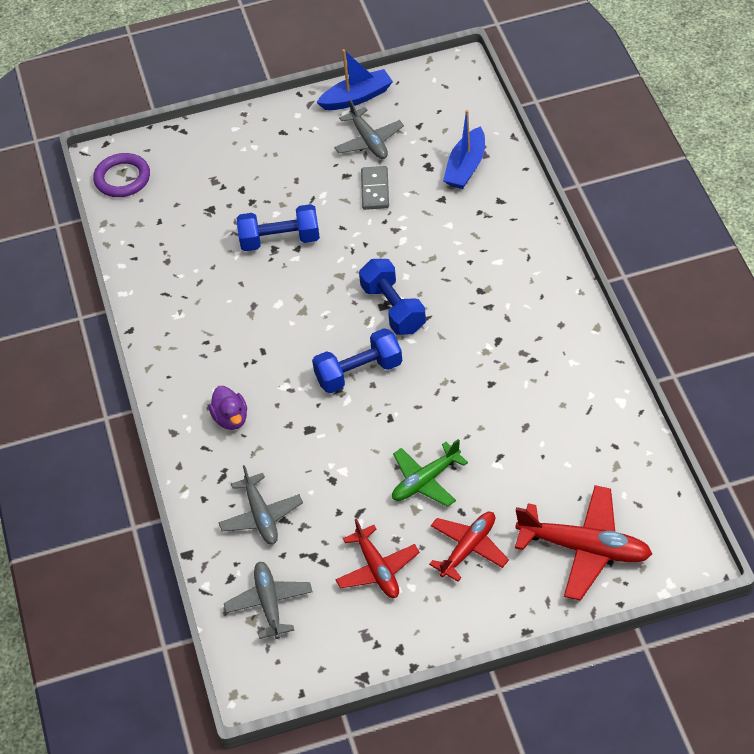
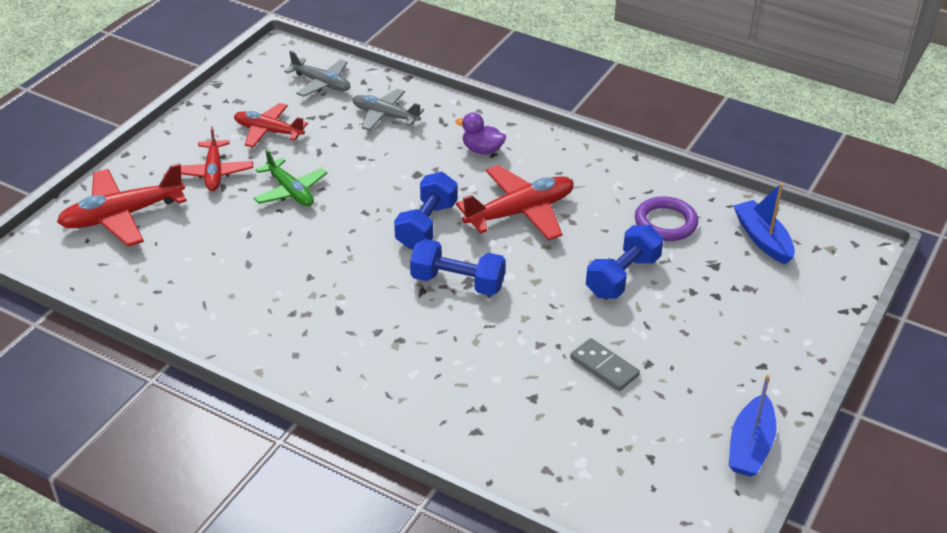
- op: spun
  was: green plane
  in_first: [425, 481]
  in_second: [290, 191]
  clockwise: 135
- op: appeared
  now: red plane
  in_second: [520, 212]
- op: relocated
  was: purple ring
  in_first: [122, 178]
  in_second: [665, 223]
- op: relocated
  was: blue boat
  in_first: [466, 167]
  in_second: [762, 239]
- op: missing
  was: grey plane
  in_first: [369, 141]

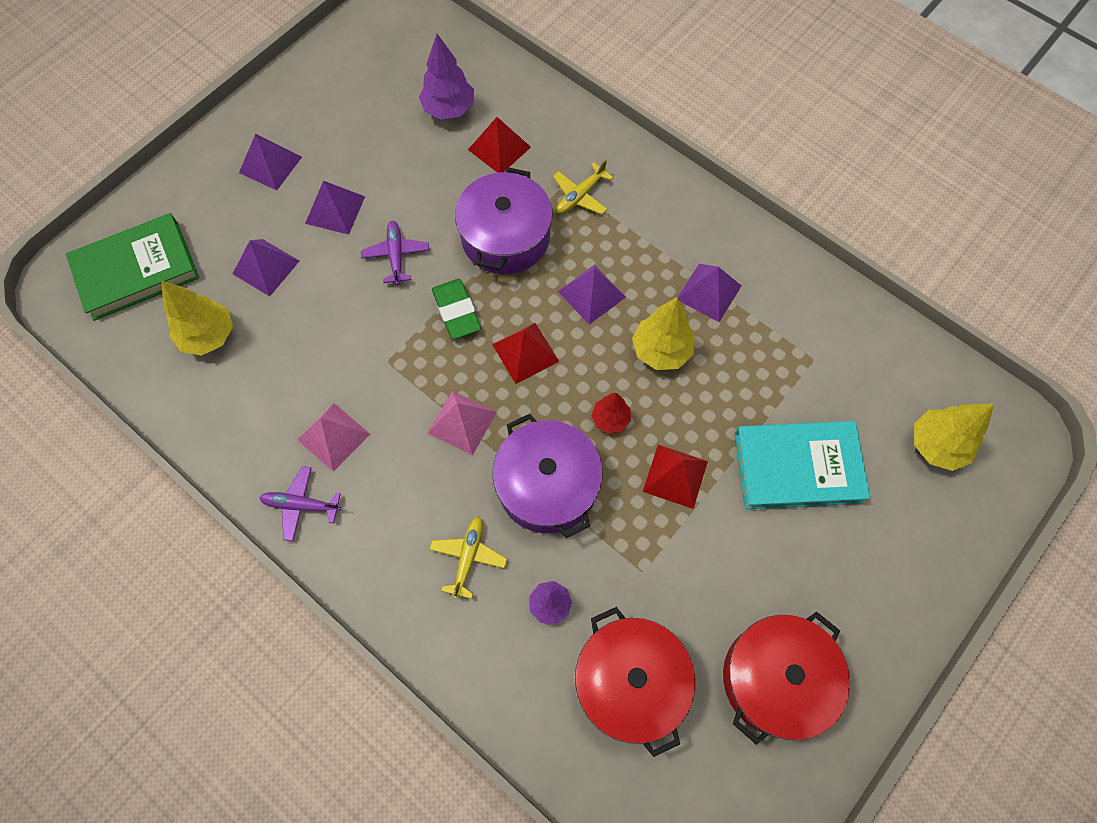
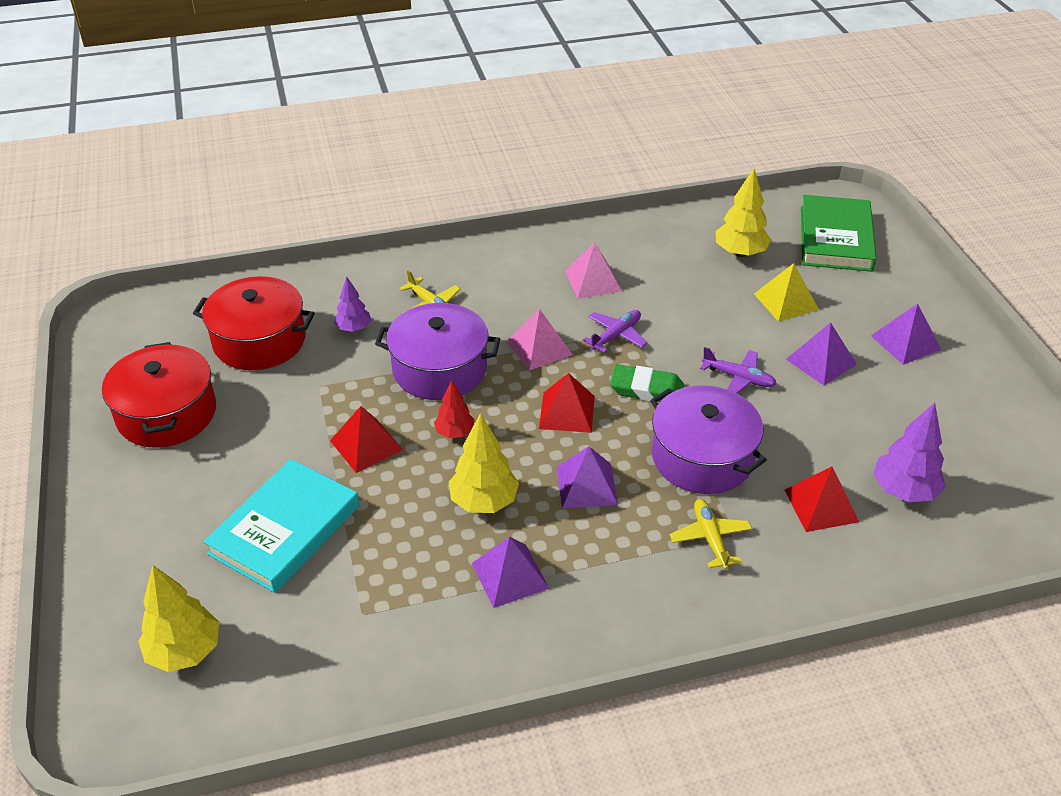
- op: relocated
  was: purple plane
  in_first: [301, 505]
  in_second: [616, 335]
- op: colour
  was: purple pyramid
  now: yellow pyramid
  in_first: [266, 267]
  in_second: [786, 301]

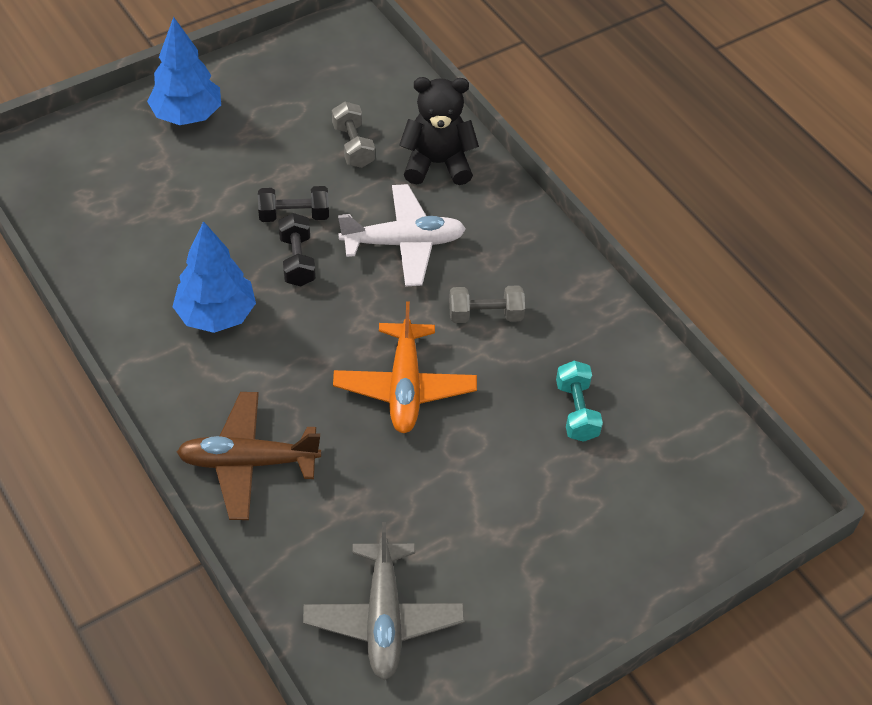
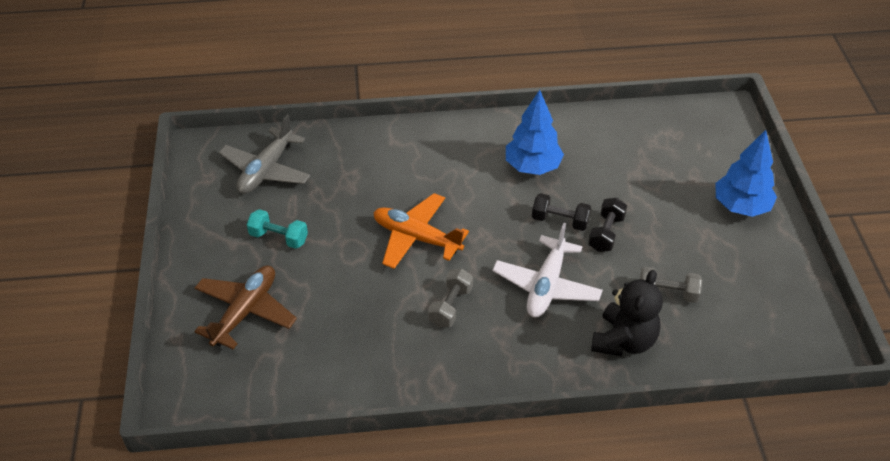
- op: relocated
  was: brown plane
  in_first: [248, 462]
  in_second: [245, 311]
- op: spun
  was: grey plane
  in_first: [383, 618]
  in_second: [266, 170]
  clockwise: -90
- op: relocated
  was: turquoise dumbbell
  in_first: [576, 411]
  in_second: [279, 238]

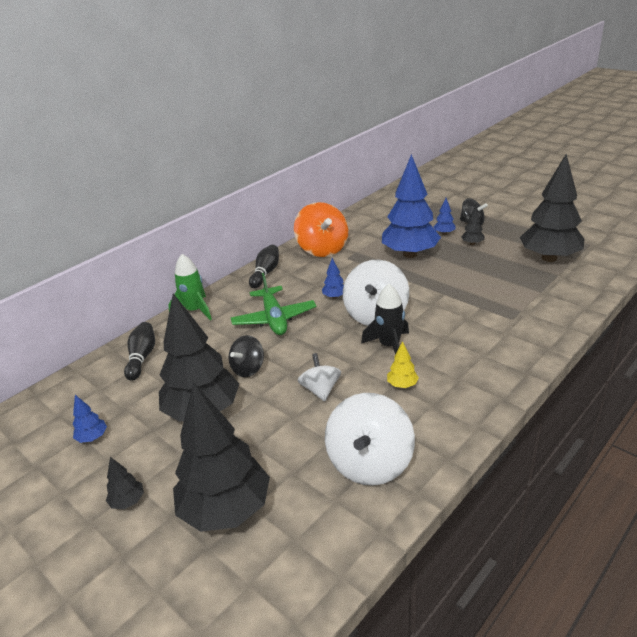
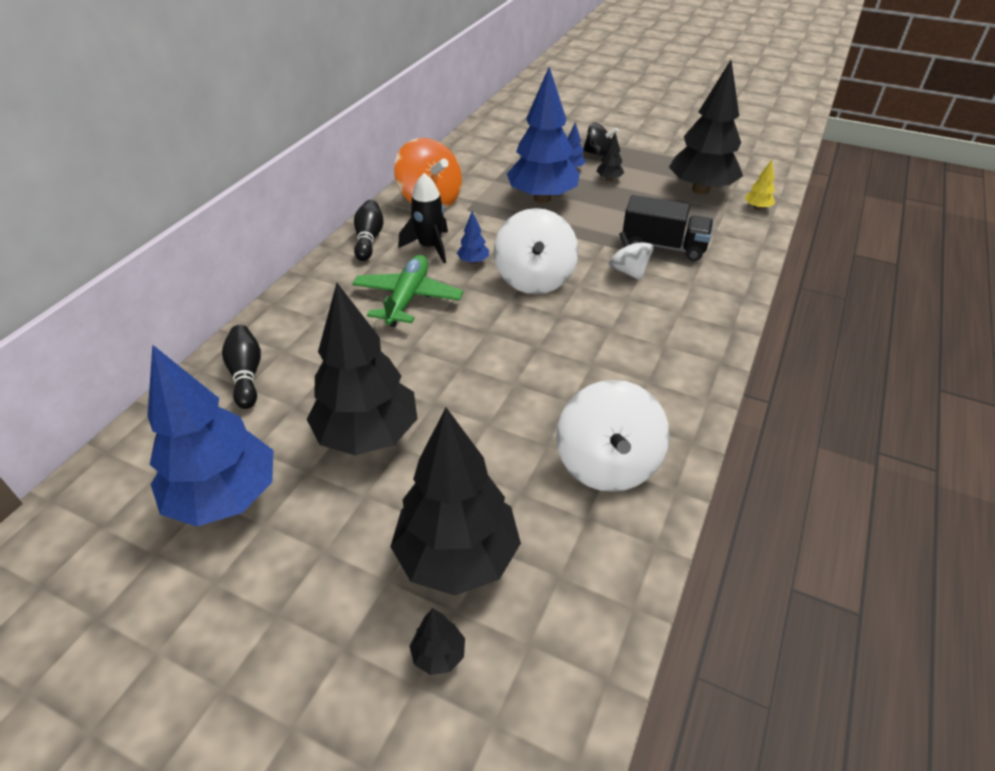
- op: size
  was: blue tree
  in_first: [92, 438]
  in_second: [225, 497]
  ratio: 2.5
- op: spun
  was: green plane
  in_first: [274, 318]
  in_second: [407, 298]
  clockwise: -135
- op: relocated
  was: black rocket
  in_first: [389, 346]
  in_second: [430, 247]
- op: relocated
  was: black tree
  in_first: [128, 502]
  in_second: [438, 654]
- op: relocated
  was: white spinning top
  in_first: [320, 390]
  in_second: [628, 271]
- op: appeared
  now: black truck
  in_second: [663, 246]
- op: relocated
  was: yellow tree
  in_first: [402, 385]
  in_second: [757, 208]
- op: missing
  was: green rocket
  in_first: [195, 310]
- op: missing
  was: black spinning top
  in_first: [248, 369]

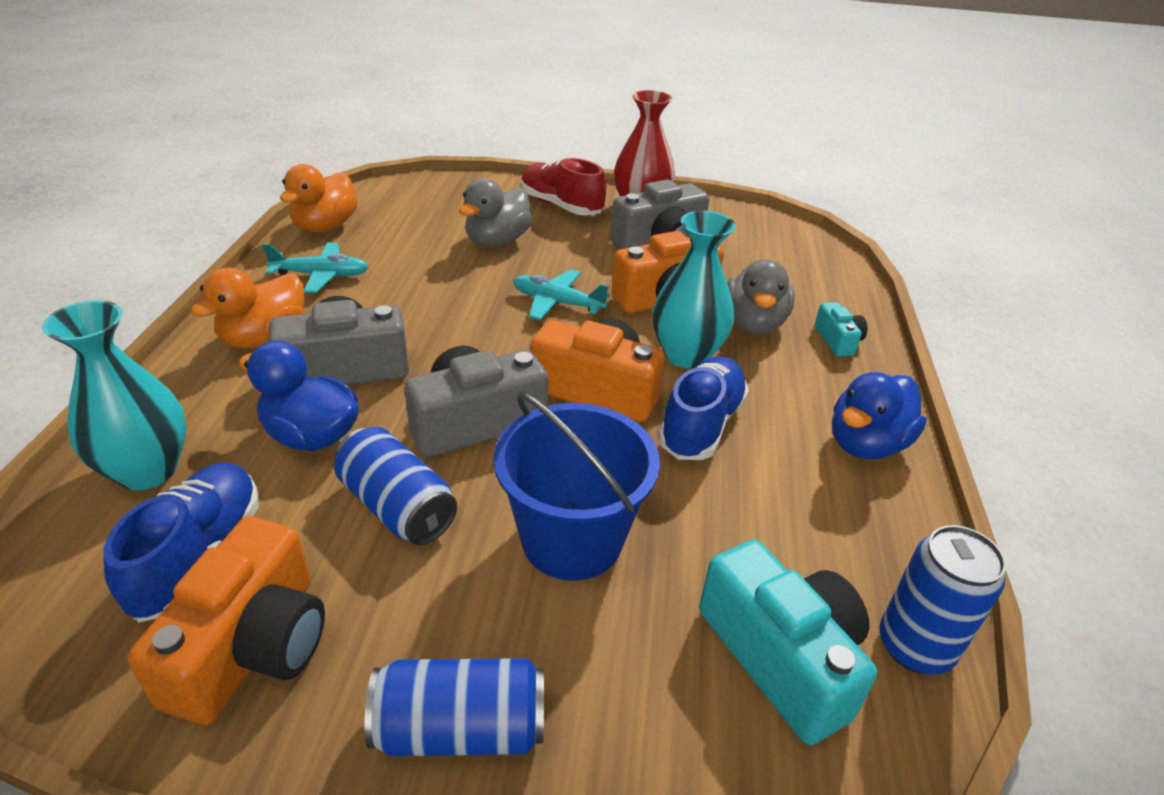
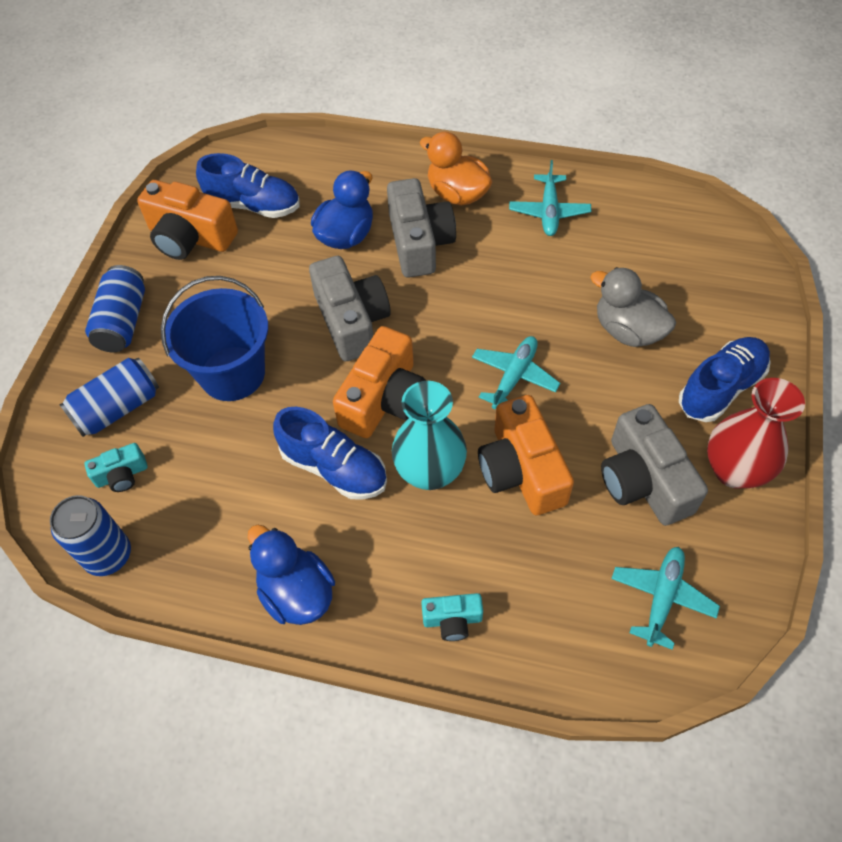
- op: relocated
  was: blue can
  in_first: [397, 506]
  in_second: [118, 408]
- op: size
  was: turquoise camera
  in_first: [782, 657]
  in_second: [122, 475]
  ratio: 0.51
- op: appeared
  now: turquoise plane
  in_second: [661, 597]
- op: colour
  was: red shoe
  now: blue shoe
  in_first: [561, 206]
  in_second: [720, 388]
- op: missing
  was: turquoise vase
  in_first: [147, 470]
- op: missing
  was: orange duck
  in_first: [325, 226]
- op: missing
  was: grey duck
  in_first: [754, 323]

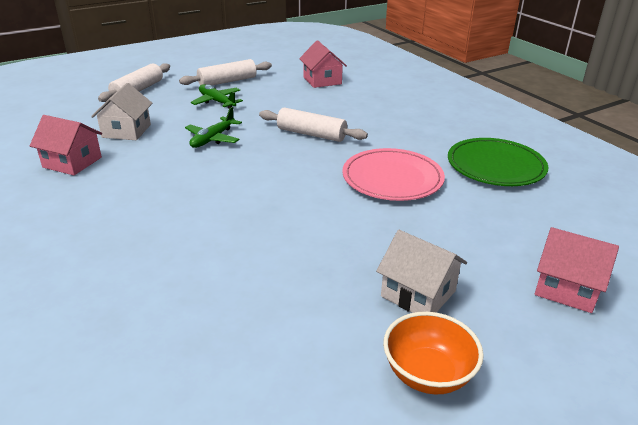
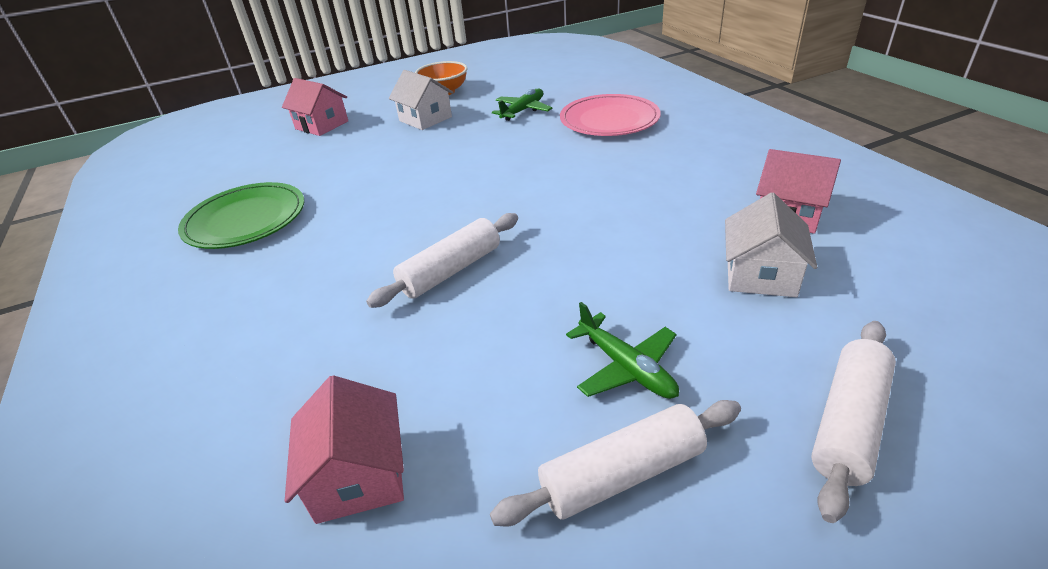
- op: spun
  was: white rolling pin
  in_first: [311, 134]
  in_second: [451, 270]
  clockwise: -75
- op: relocated
  was: green plane
  in_first: [213, 139]
  in_second: [523, 111]
- op: relocated
  was: pink plate
  in_first: [392, 178]
  in_second: [609, 120]

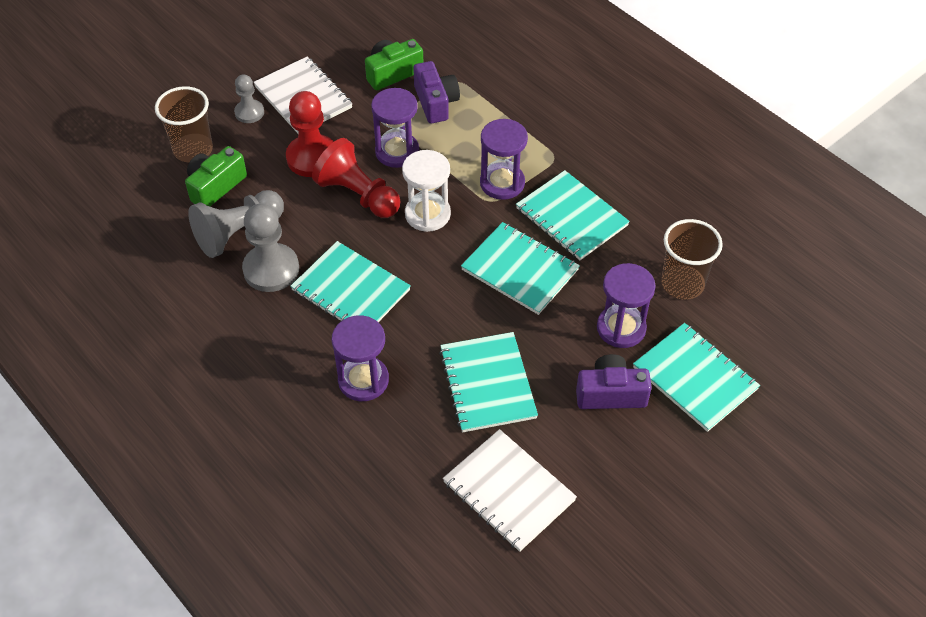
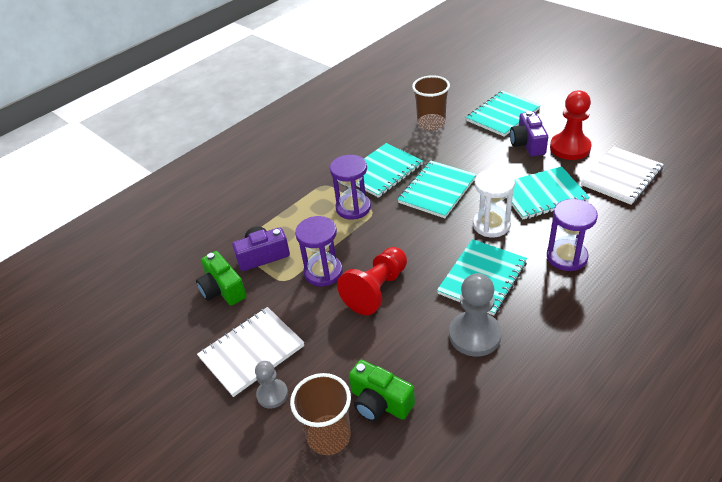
- op: relocated
  was: white hourglass
  in_first: [427, 214]
  in_second: [491, 225]
- op: relocated
  was: red pawn
  in_first: [312, 157]
  in_second: [570, 148]
- op: missing
  was: grey pawn
  in_first: [238, 233]
- op: missing
  was: purple hourglass
  in_first: [621, 328]

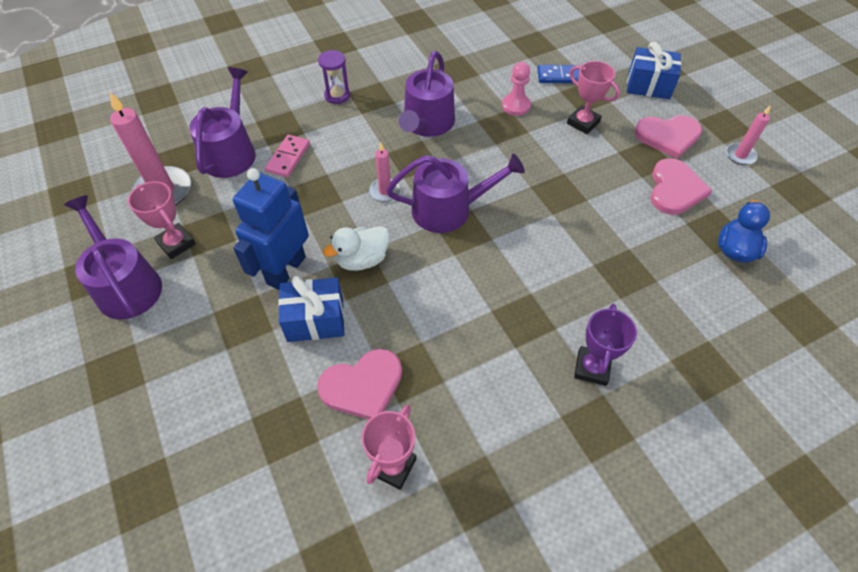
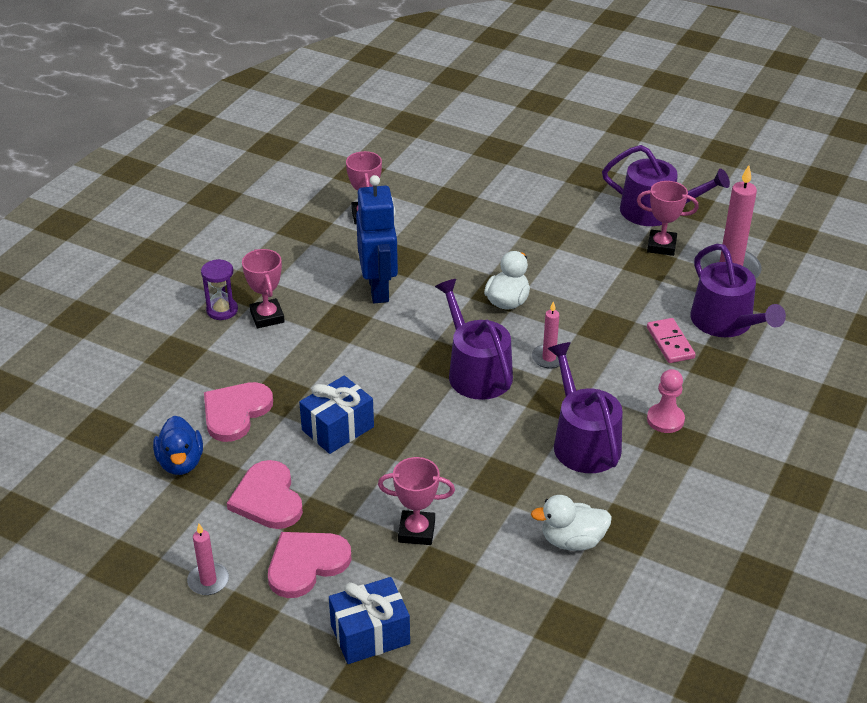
- op: relocated
  was: purple hourglass
  in_first: [337, 95]
  in_second: [222, 310]
- op: relocated
  was: pink heart
  in_first: [363, 386]
  in_second: [235, 412]
- op: colour
  was: purple trophy
  now: pink trophy
  in_first: [592, 368]
  in_second: [267, 317]
- op: relocated
  was: blue gift
  in_first: [315, 320]
  in_second: [338, 428]
- op: relocated
  was: blue robot
  in_first: [286, 270]
  in_second: [379, 289]
- op: spun
  was: purple watering can
  in_first: [449, 209]
  in_second: [476, 371]
  clockwise: 105
- op: appeared
  now: white duck
  in_second: [572, 540]
- op: relocated
  was: pink pawn
  in_first: [516, 106]
  in_second: [665, 419]
- op: missing
  was: blue domino
  in_first: [560, 76]

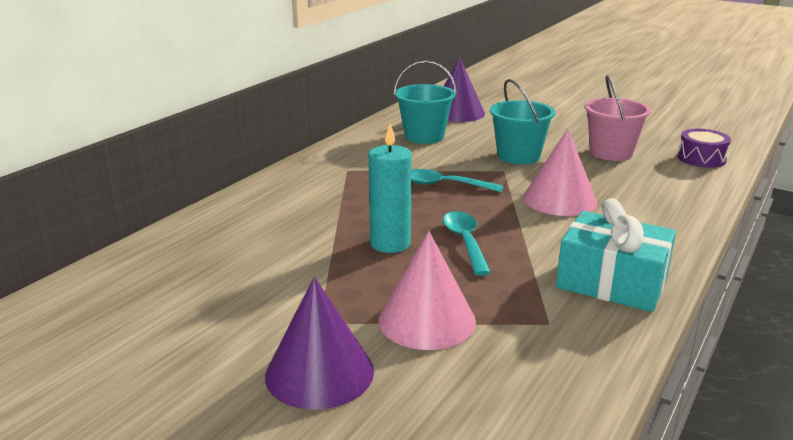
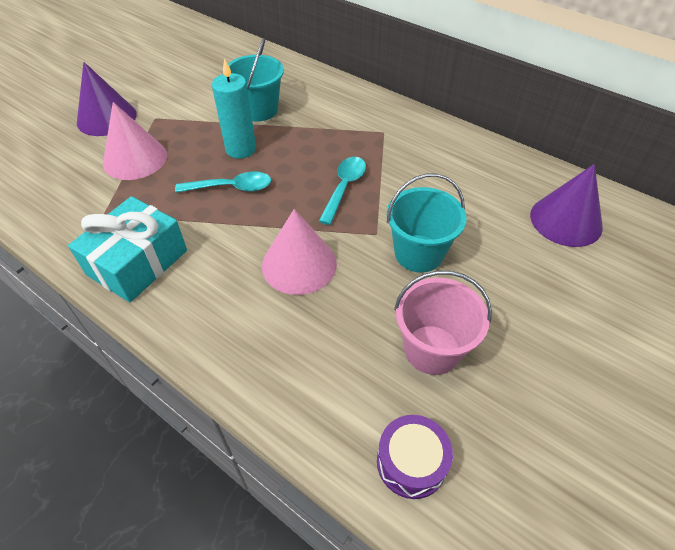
- op: relocated
  was: turquoise bucket
  in_first: [424, 136]
  in_second: [259, 110]

